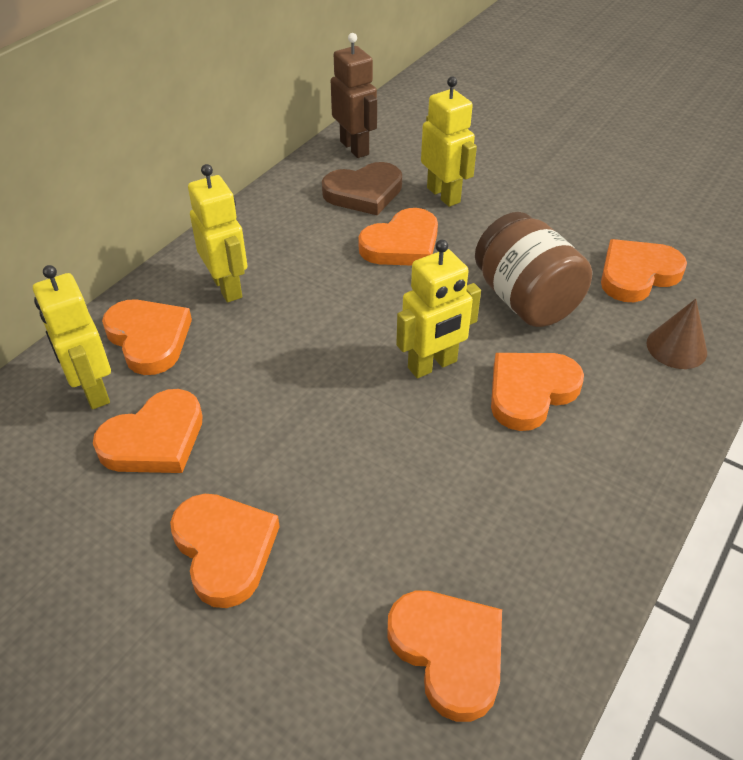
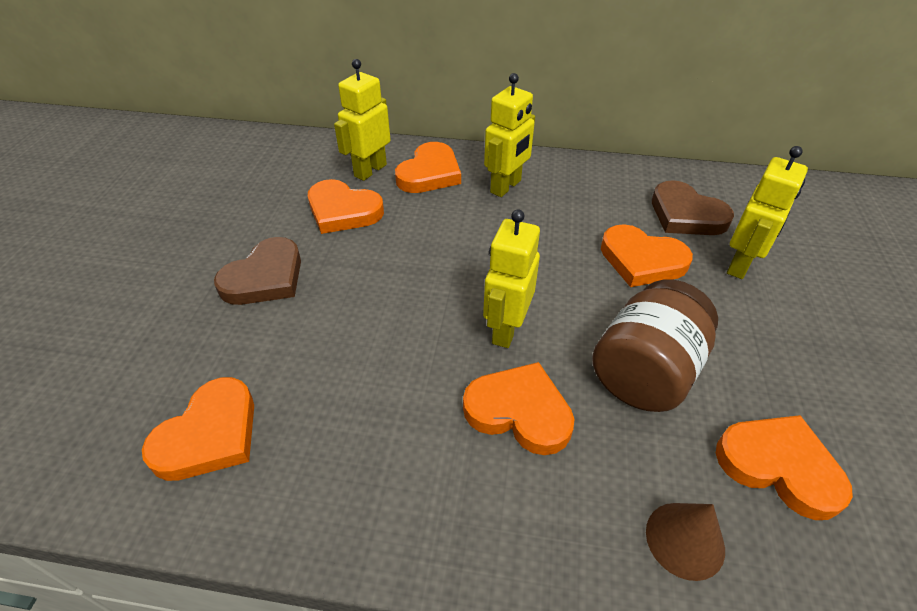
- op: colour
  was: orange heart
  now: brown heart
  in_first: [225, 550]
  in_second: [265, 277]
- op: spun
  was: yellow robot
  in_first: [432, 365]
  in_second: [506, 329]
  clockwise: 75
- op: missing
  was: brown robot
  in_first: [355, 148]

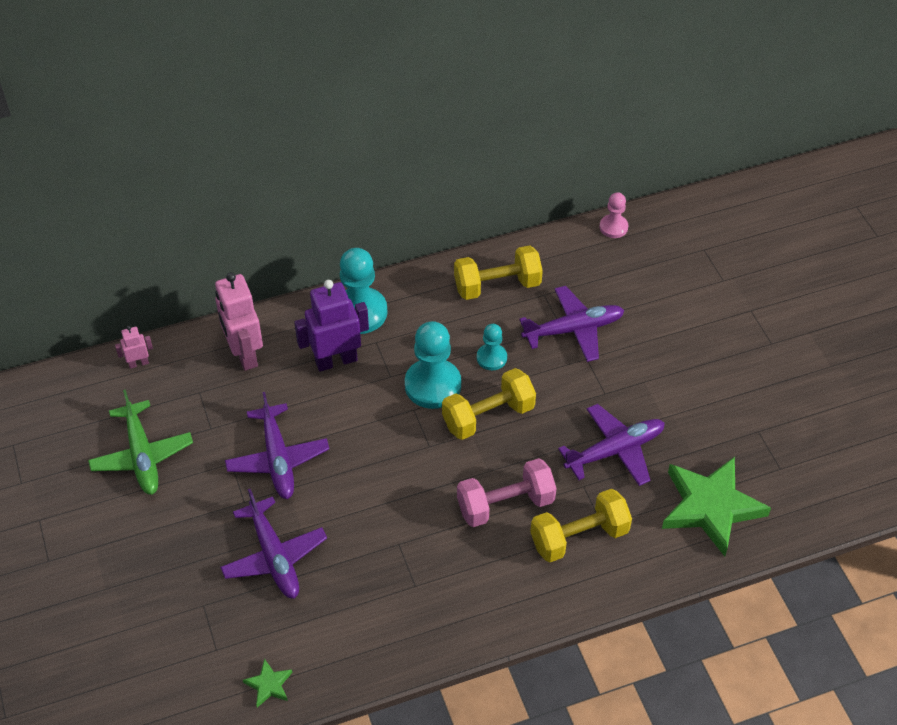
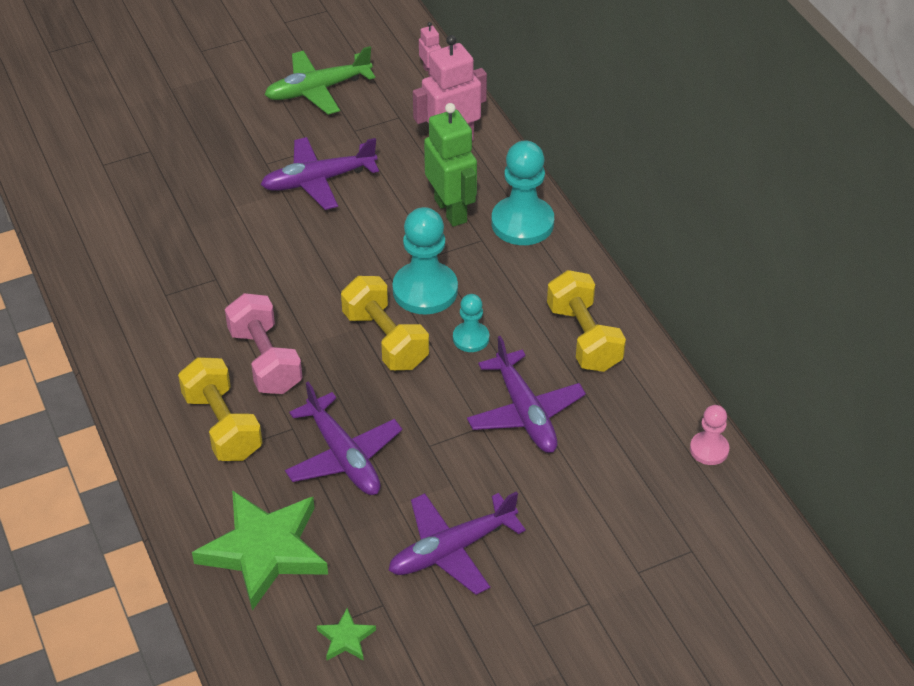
- op: relocated
  was: green star
  in_first: [269, 685]
  in_second: [346, 638]
- op: relocated
  was: purple plane
  in_first: [274, 556]
  in_second: [452, 549]
- op: colour
  was: purple robot
  now: green robot
  in_first: [336, 360]
  in_second: [451, 210]

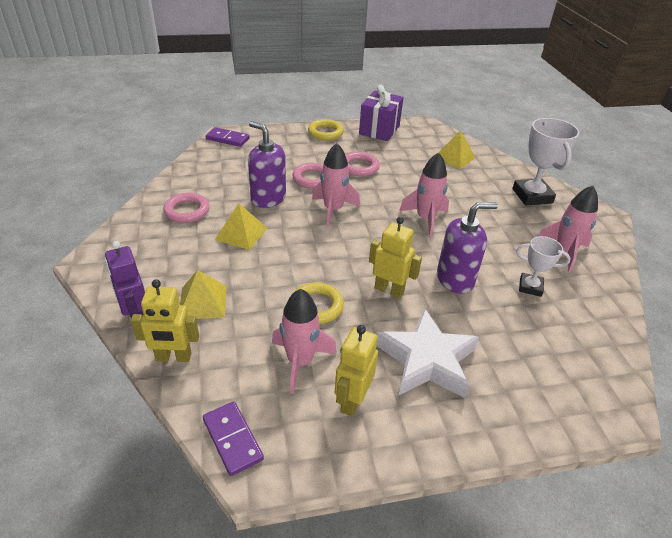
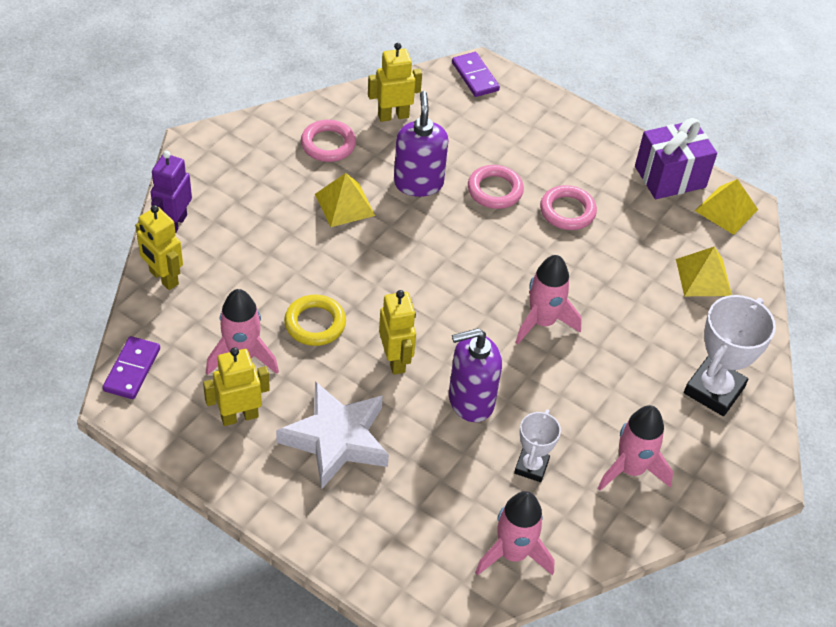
- op: appeared
  now: yellow robot
  in_second: [393, 116]
- op: spun
  was: purple soap dispenser
  in_first: [455, 279]
  in_second: [470, 400]
  clockwise: 135
- op: relocated
  was: pink rocket
  in_first: [333, 210]
  in_second: [513, 554]
- op: spun
  was: white trophy
  in_first: [530, 287]
  in_second: [531, 467]
  clockwise: 45
- op: relocated
  was: yellow pyramid
  in_first: [202, 302]
  in_second: [726, 210]
- op: missing
  was: yellow ring
  in_first: [325, 133]

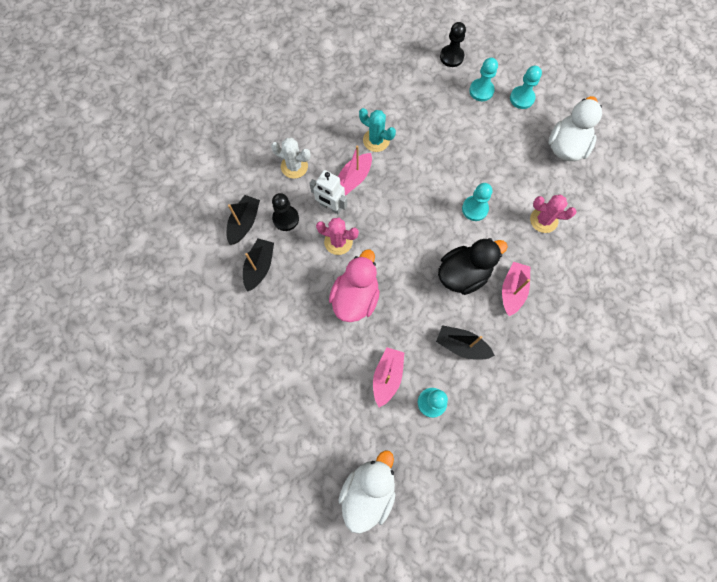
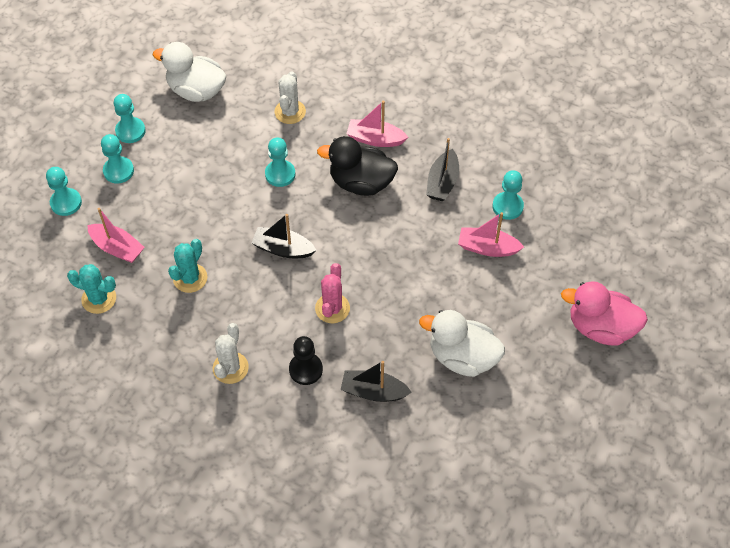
- op: colour
  was: black pawn
  now: turquoise pawn
  in_first: [451, 57]
  in_second: [66, 203]
- op: appeared
  now: turquoise cactus
  in_second: [99, 299]
- op: relocated
  was: pink boat
  in_first: [353, 179]
  in_second: [117, 248]
- op: relocated
  was: black boat
  in_first: [244, 223]
  in_second: [283, 249]
- op: colour
  was: pink cactus
  now: white cactus
  in_first: [543, 220]
  in_second: [290, 112]
- op: spun
  was: black duck
  in_first: [463, 274]
  in_second: [361, 183]
  clockwise: -45
- op: relocated
  was: white duck
  in_first: [368, 491]
  in_second: [462, 357]
- op: relocated
  was: pink duck
  in_first: [355, 297]
  in_second: [600, 327]
- op: missing
  was: white robot
  in_first: [330, 207]

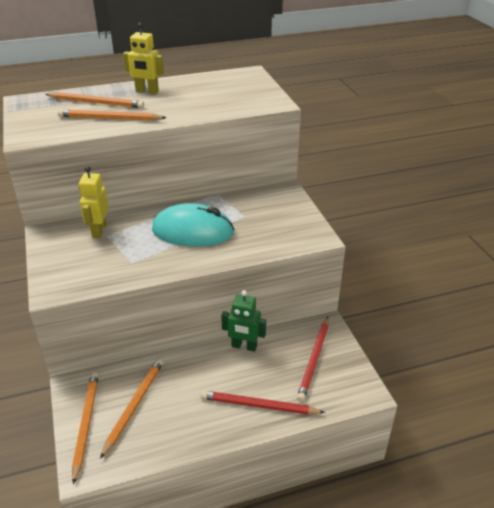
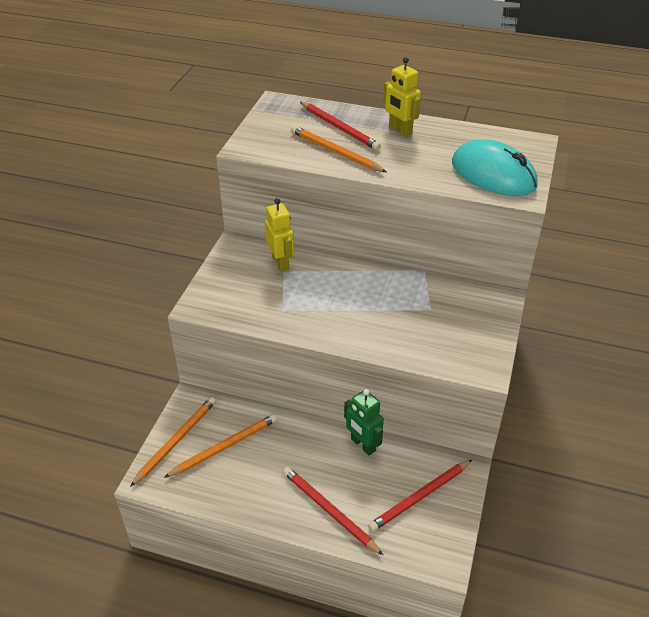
- op: spun
  was: yellow robot
  in_first: [99, 230]
  in_second: [281, 263]
  clockwise: 120
- op: colour
  was: orange pencil
  now: red pencil
  in_first: [96, 103]
  in_second: [339, 128]
- op: relocated
  was: turquoise mouse
  in_first: [193, 231]
  in_second: [493, 175]

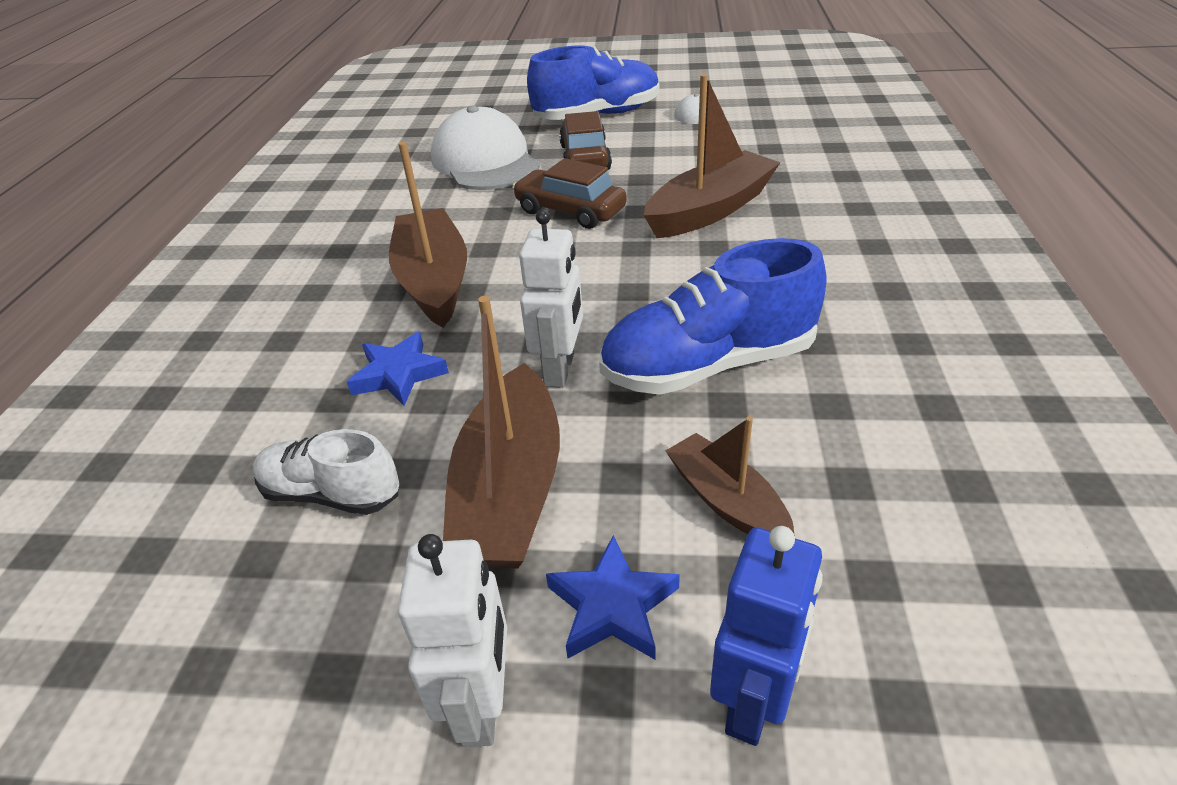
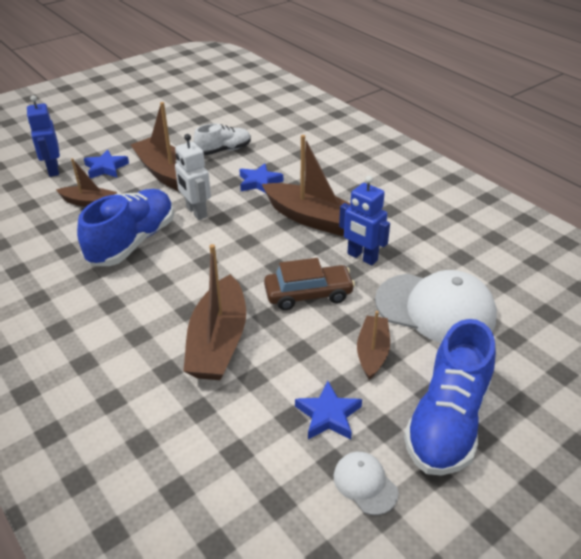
- op: appeared
  now: blue star
  in_second: [328, 415]
- op: appeared
  now: blue robot
  in_second: [362, 257]
- op: exchanged
  was: brown car
  now: brown boat
  in_first: [585, 157]
  in_second: [372, 352]
- op: missing
  was: white robot
  in_first: [482, 704]

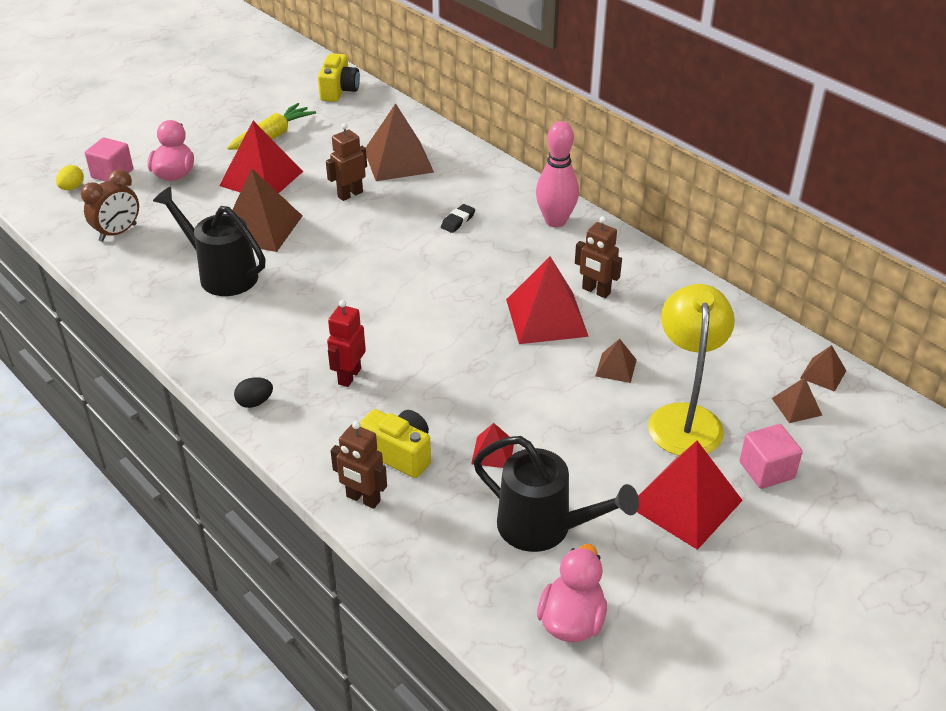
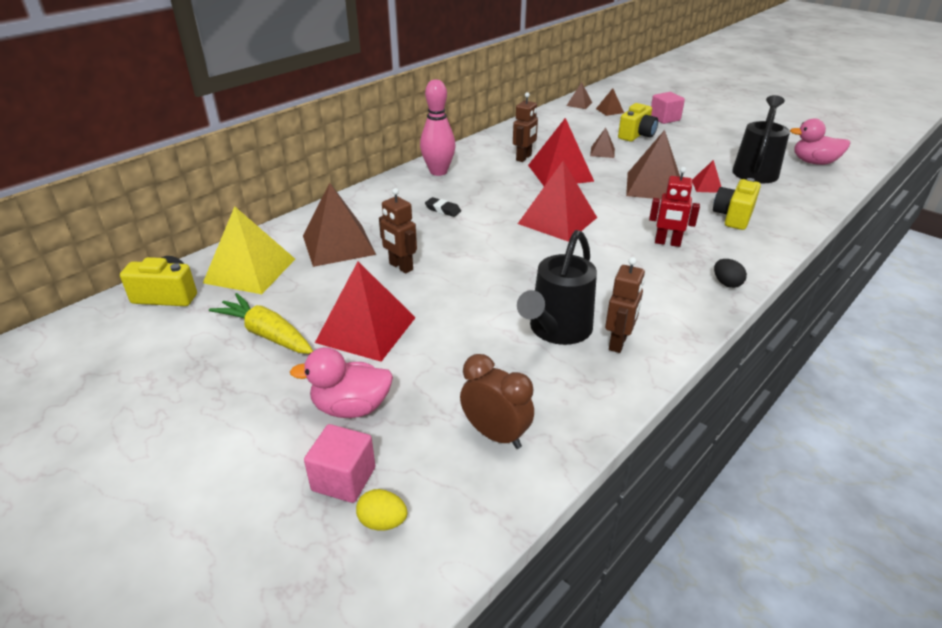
- op: appeared
  now: yellow pyramid
  in_second: [250, 270]
- op: relocated
  was: red pyramid
  in_first: [685, 503]
  in_second: [557, 220]
- op: relocated
  was: brown robot
  in_first: [363, 499]
  in_second: [618, 343]
- op: exchanged
  was: yellow lamp
  now: yellow camera
  in_first: [684, 418]
  in_second: [637, 135]
- op: relocated
  was: brown pyramid
  in_first: [261, 228]
  in_second: [653, 186]

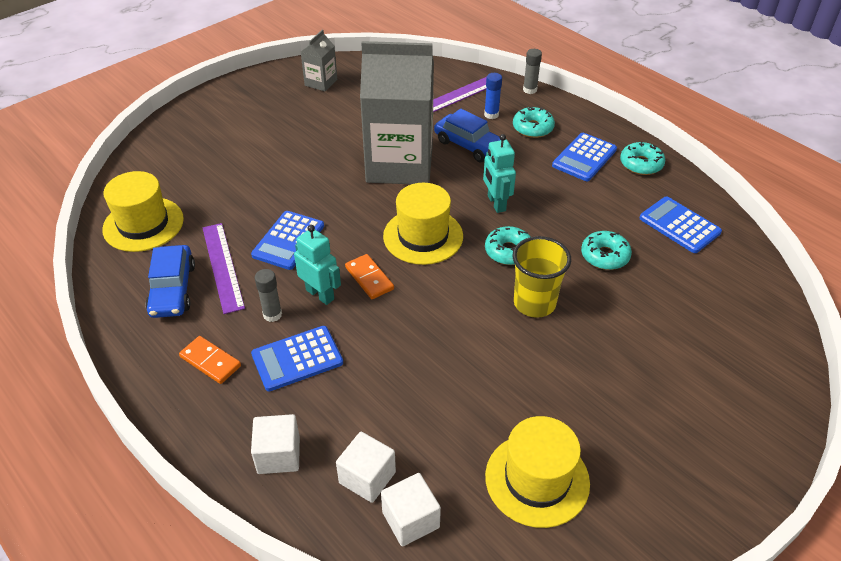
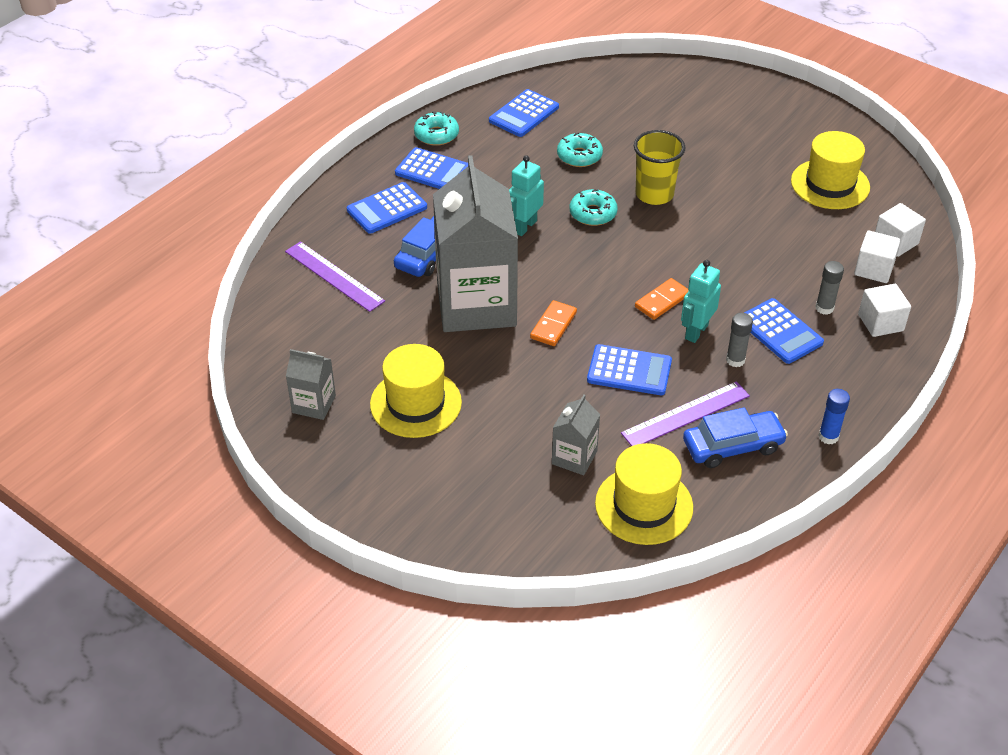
- op: exchanged
  was: turquoise donut
  now: blue calculator
  in_first: [533, 128]
  in_second: [387, 209]
- op: relocated
  was: yellow hat
  in_first: [423, 236]
  in_second: [415, 403]
- op: spun
  was: turquoise robot
  in_first: [496, 203]
  in_second: [524, 226]
  clockwise: 150
- op: relocated
  was: orange domino
  in_first: [210, 361]
  in_second: [553, 325]
- op: appeared
  now: grey carton
  in_second: [574, 457]
- op: relocated
  was: grey glue stick
  in_first: [530, 90]
  in_second: [824, 308]
- op: relocated
  was: blue glue stick
  in_first: [491, 114]
  in_second: [828, 436]

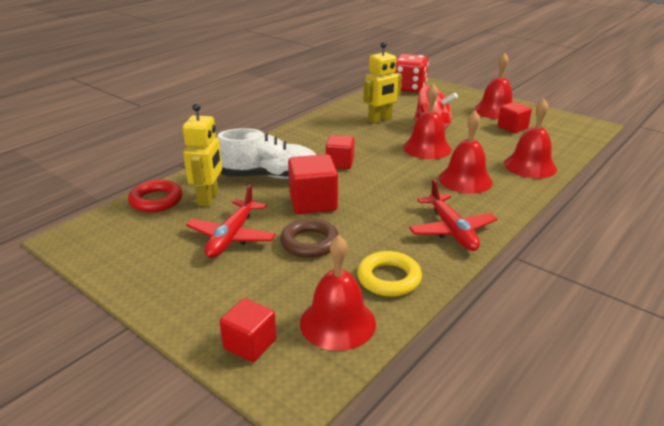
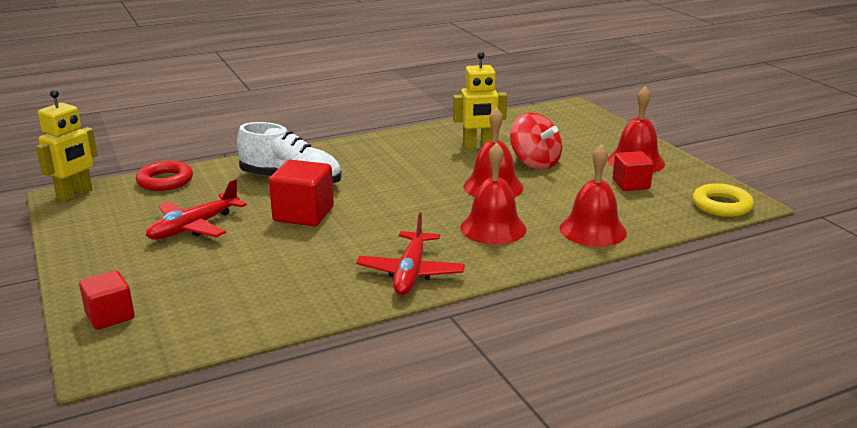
- op: relocated
  was: yellow robot
  in_first: [208, 198]
  in_second: [75, 194]
- op: relocated
  was: yellow ring
  in_first: [389, 278]
  in_second: [721, 205]
- op: missing
  was: brown ring
  in_first: [309, 243]
- op: missing
  was: red bell
  in_first: [337, 323]
- op: missing
  was: red cube
  in_first: [340, 163]
- op: missing
  was: red dice
  in_first: [409, 88]

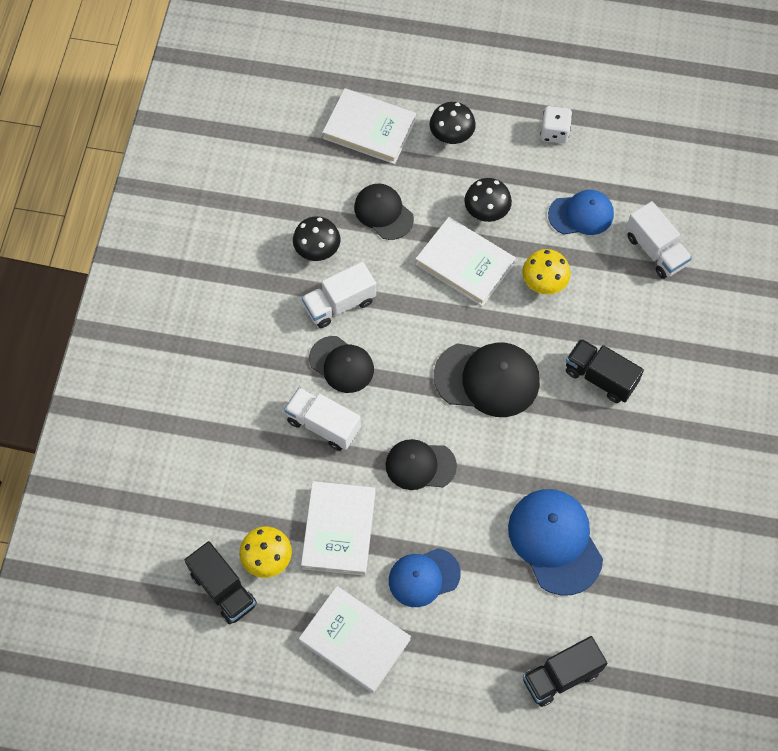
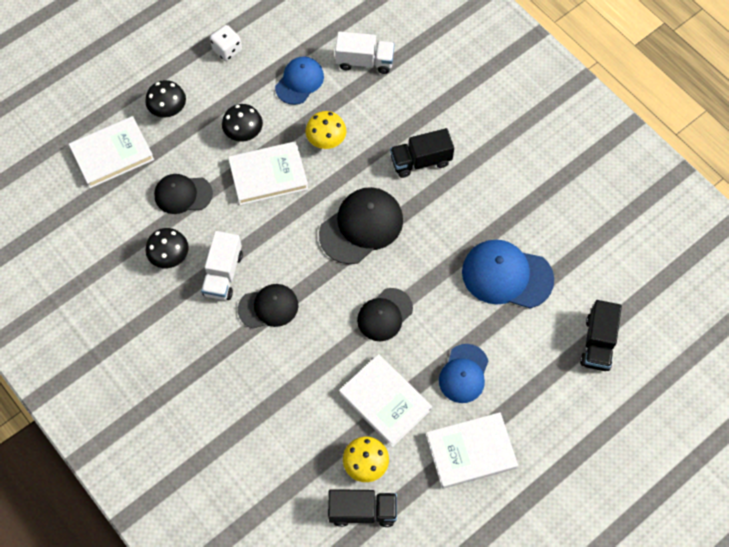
- op: missing
  was: white truck
  in_first: [323, 425]

